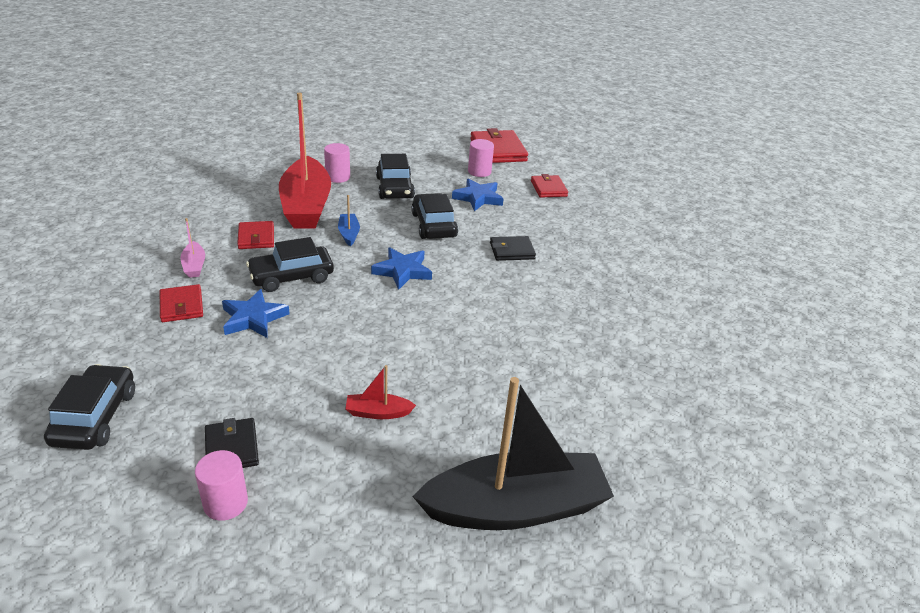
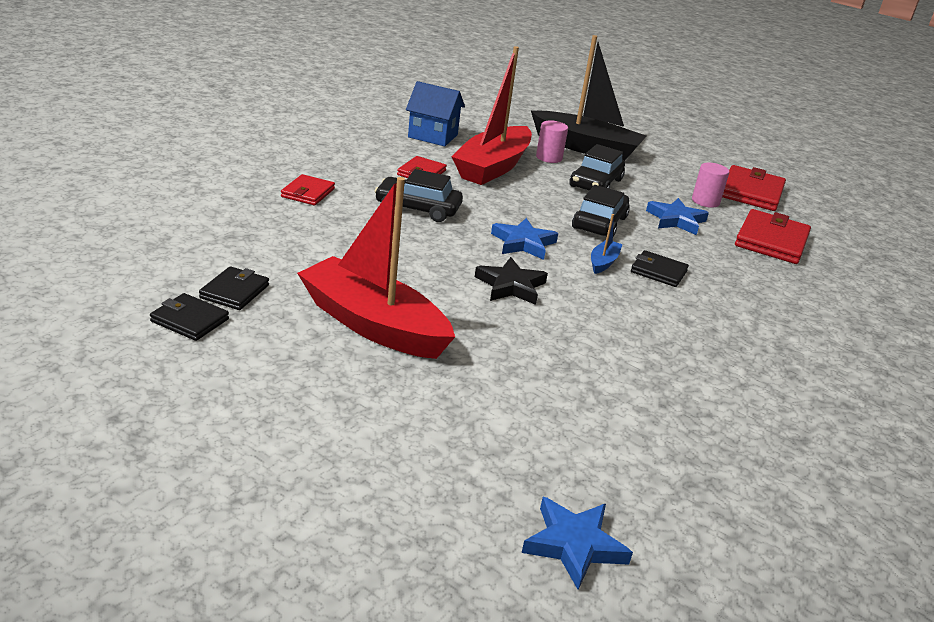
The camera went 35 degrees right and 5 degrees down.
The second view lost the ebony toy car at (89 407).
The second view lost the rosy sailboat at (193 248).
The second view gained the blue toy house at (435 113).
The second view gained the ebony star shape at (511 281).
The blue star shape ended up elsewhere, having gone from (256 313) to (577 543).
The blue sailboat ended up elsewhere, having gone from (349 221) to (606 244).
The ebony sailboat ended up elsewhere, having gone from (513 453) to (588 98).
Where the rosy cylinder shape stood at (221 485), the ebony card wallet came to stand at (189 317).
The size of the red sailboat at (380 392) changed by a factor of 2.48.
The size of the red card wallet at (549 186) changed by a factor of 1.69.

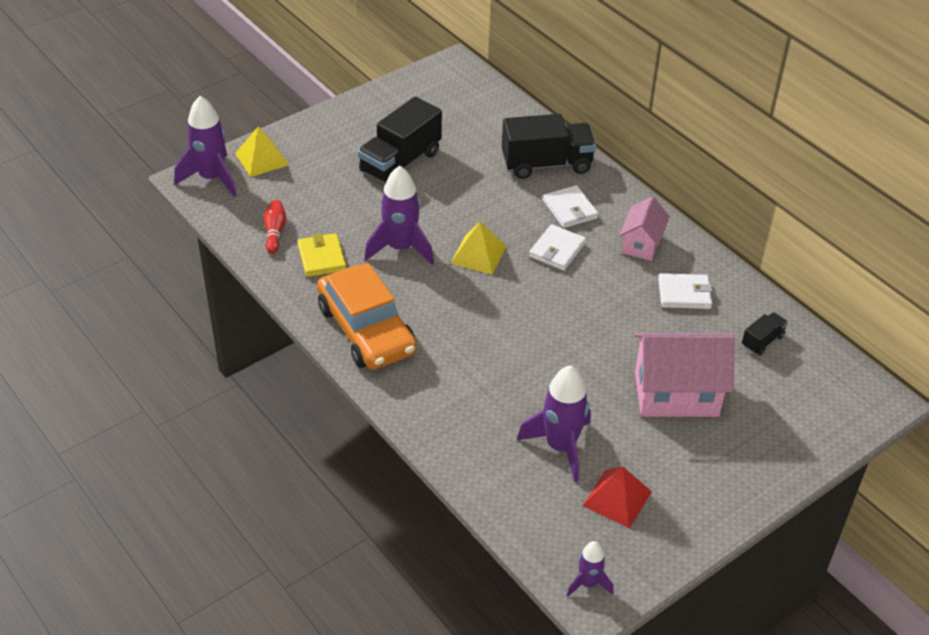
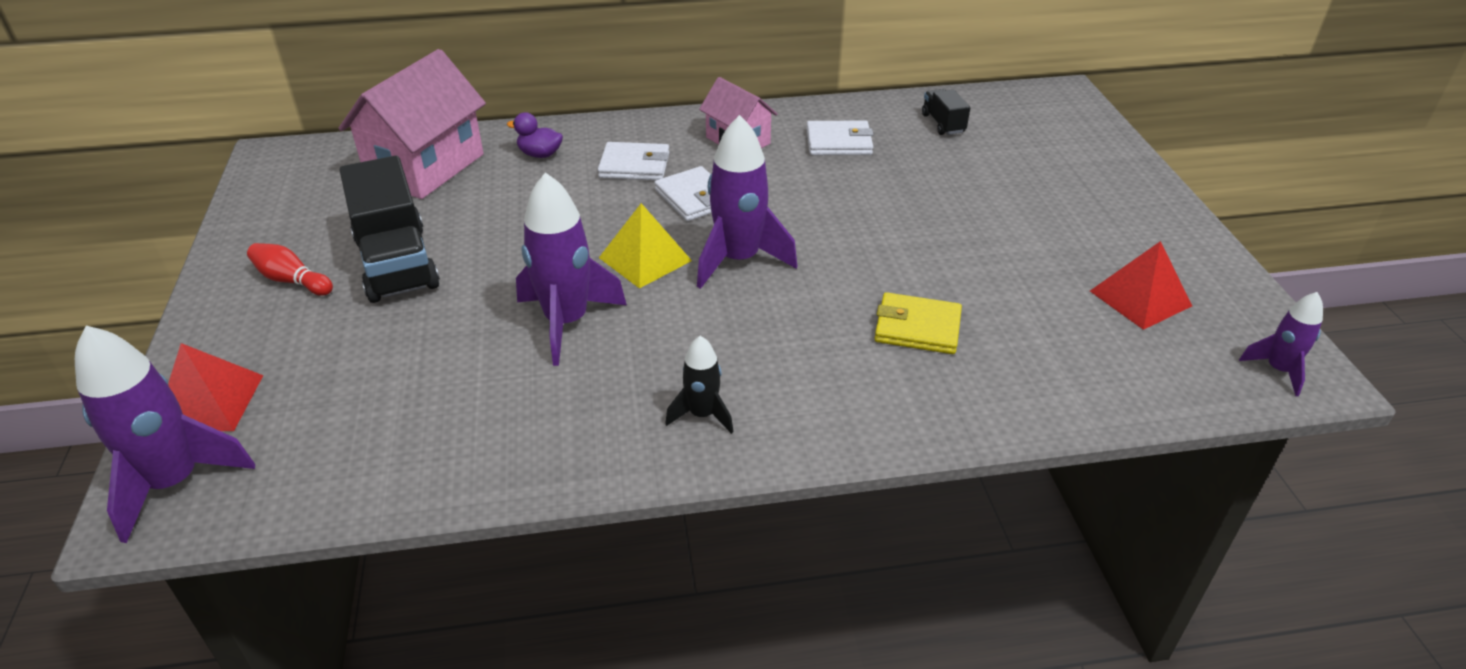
The camera went 60 degrees left and 5 degrees down.
The red skittle ended up elsewhere, having gone from (275 227) to (290 269).
The yellow card wallet ended up elsewhere, having gone from (321 255) to (918 323).
The purple rocket ended up elsewhere, having gone from (554 423) to (747 202).
The rosy toy house ended up elsewhere, having gone from (684 375) to (412 124).
Where the orange toy car stood at (367 316), the ebony rocket came to stand at (699 385).
Where the ebony truck stood at (549 146), the purple toy duck came to stand at (535 135).
What was the yellow solid pyramid at (262 151) turned into the red solid pyramid at (215 387).
The white card wallet at (685 291) ended up facing another way, 60 degrees clockwise from before.

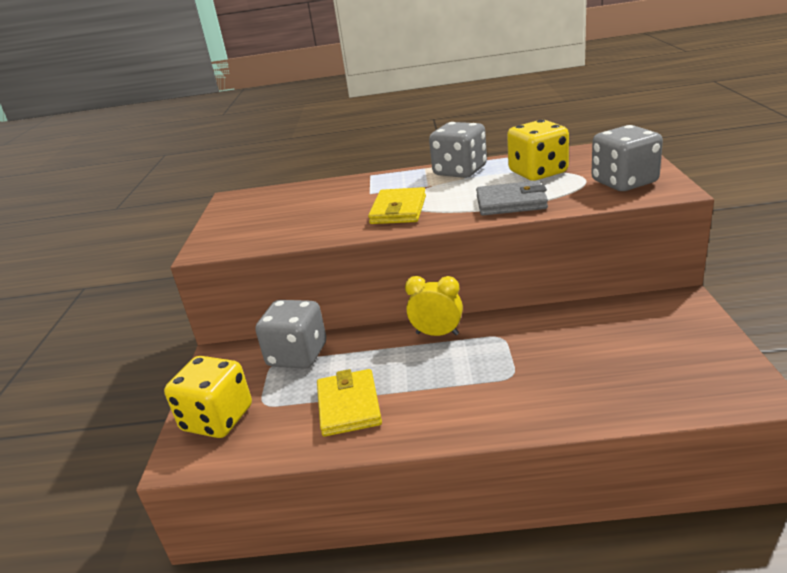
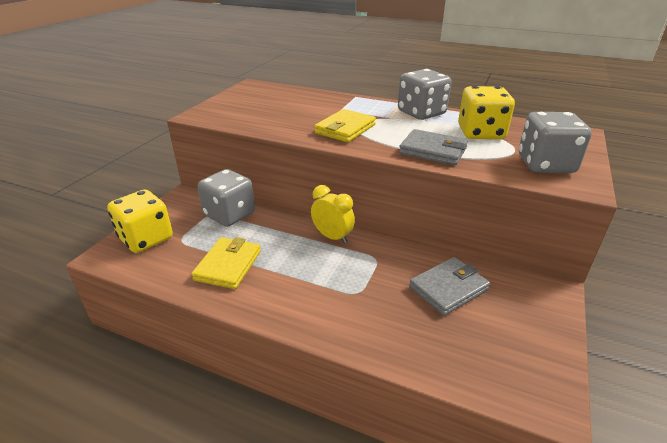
The camera went 20 degrees right and 5 degrees up.
The second view gained the grey card wallet at (449 286).

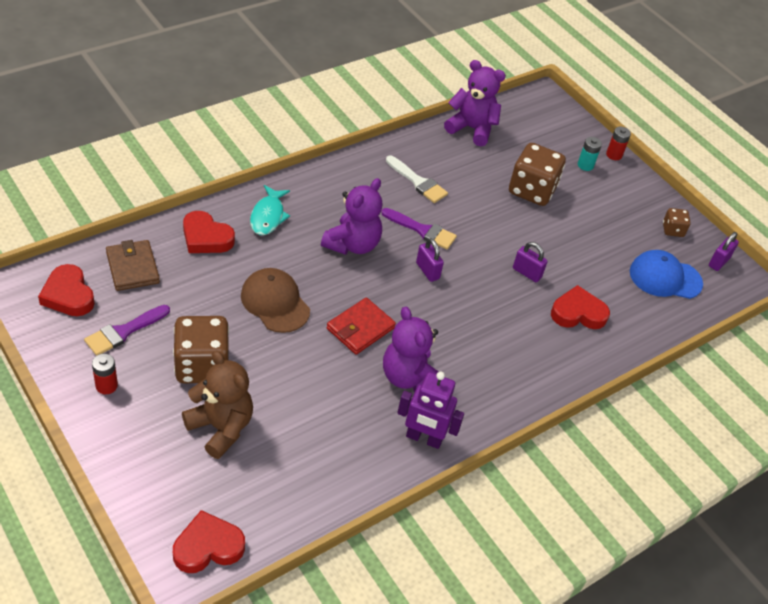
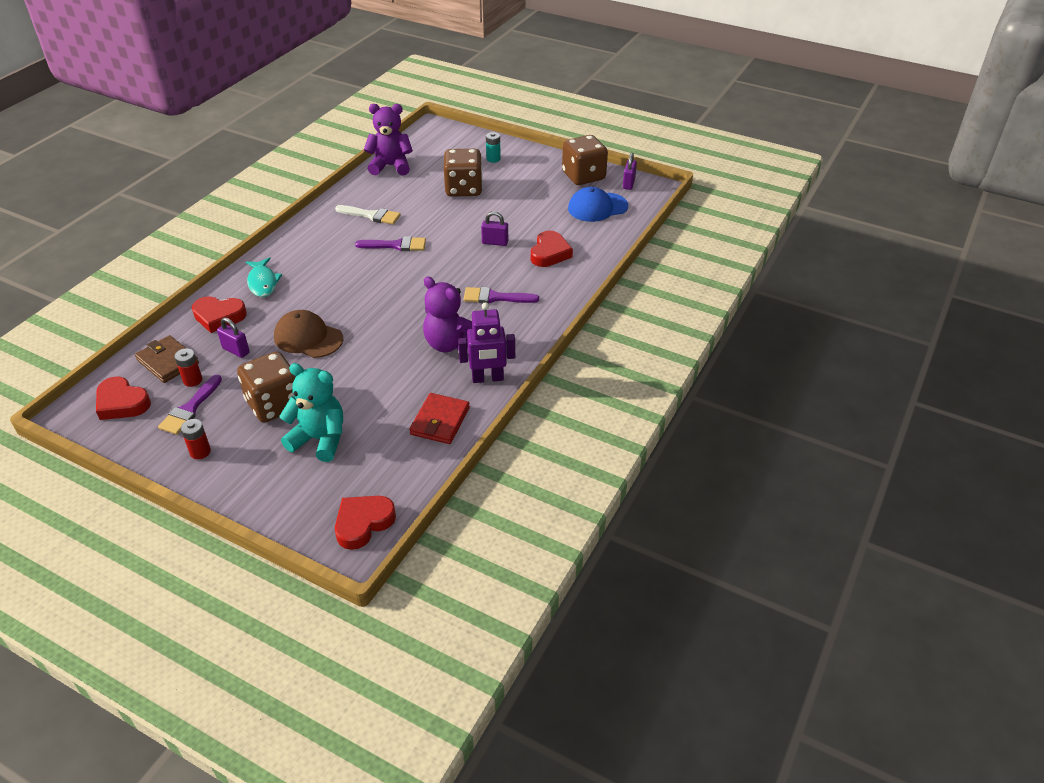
The camera went 20 degrees left and 5 degrees down.
The second view lost the purple teddy bear at (351 216).
The second view gained the purple paint brush at (501 295).
The red card wallet ended up elsewhere, having gone from (361 326) to (439 418).
The purple lock ended up elsewhere, having gone from (430 260) to (233 337).
The red power cell ended up elsewhere, having gone from (618 143) to (188 367).
What was the russet teddy bear at (217 405) turned into the turquoise teddy bear at (311 412).
The red love heart at (580 307) ended up facing another way, 135 degrees clockwise from before.
The size of the russet die at (677 222) changed by a factor of 2.02.

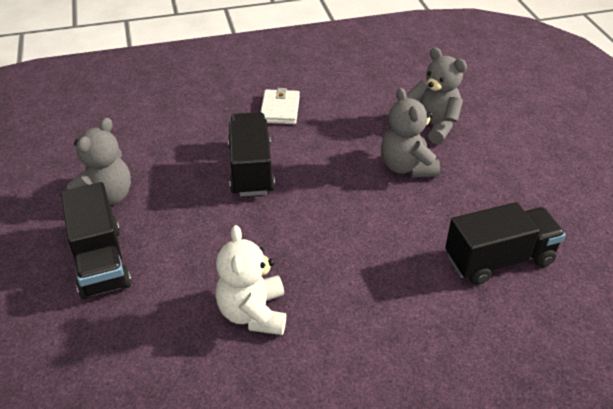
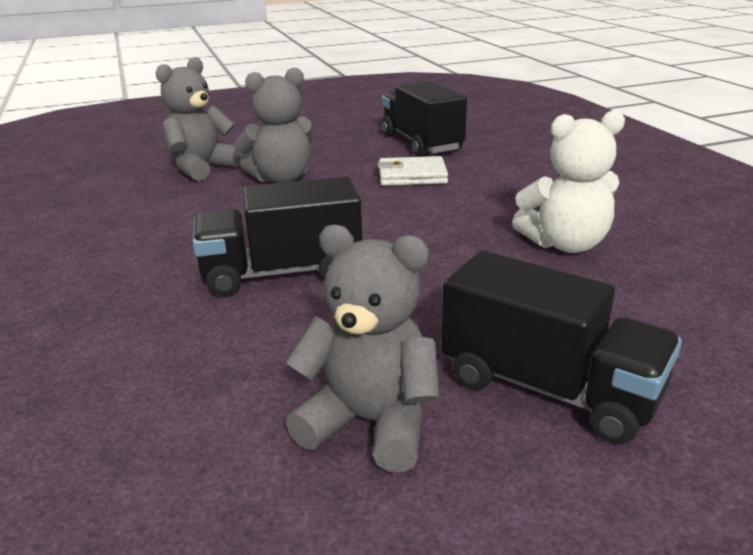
The camera went 95 degrees left and 15 degrees down.
The white card wallet ended up elsewhere, having gone from (280 106) to (413 171).
The ebony truck at (96 240) ended up facing another way, 60 degrees clockwise from before.

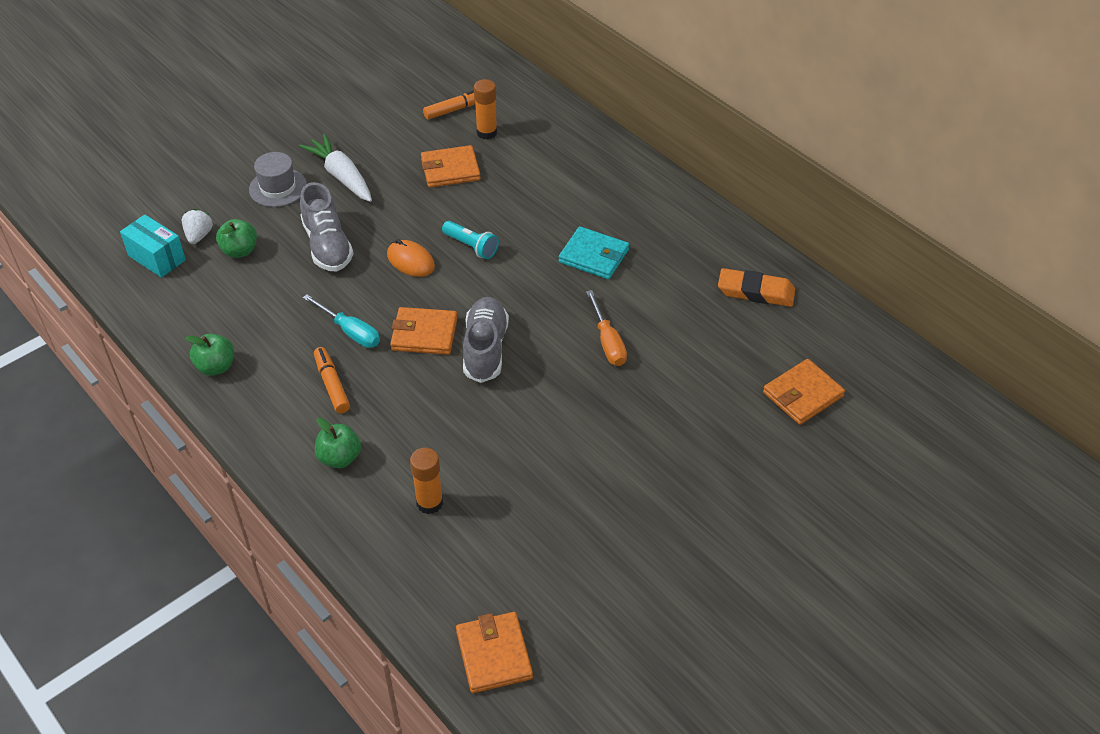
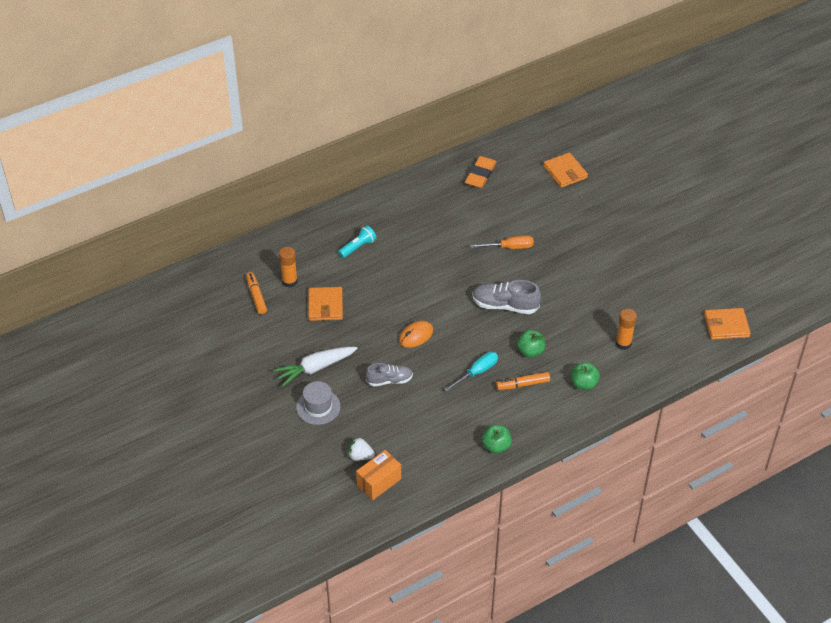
The camera went 80 degrees left and 0 degrees up.
The second view lost the orange card wallet at (423 331).
The second view lost the turquoise card wallet at (594 252).
The emerald apple ended up elsewhere, having gone from (236 238) to (531 344).
The turquoise pocket torch ended up elsewhere, having gone from (470 240) to (357 241).
What was the turquoise parcel at (153 246) turned into the orange parcel at (378 475).
The size of the grey sneaker at (327 226) changed by a factor of 0.66.

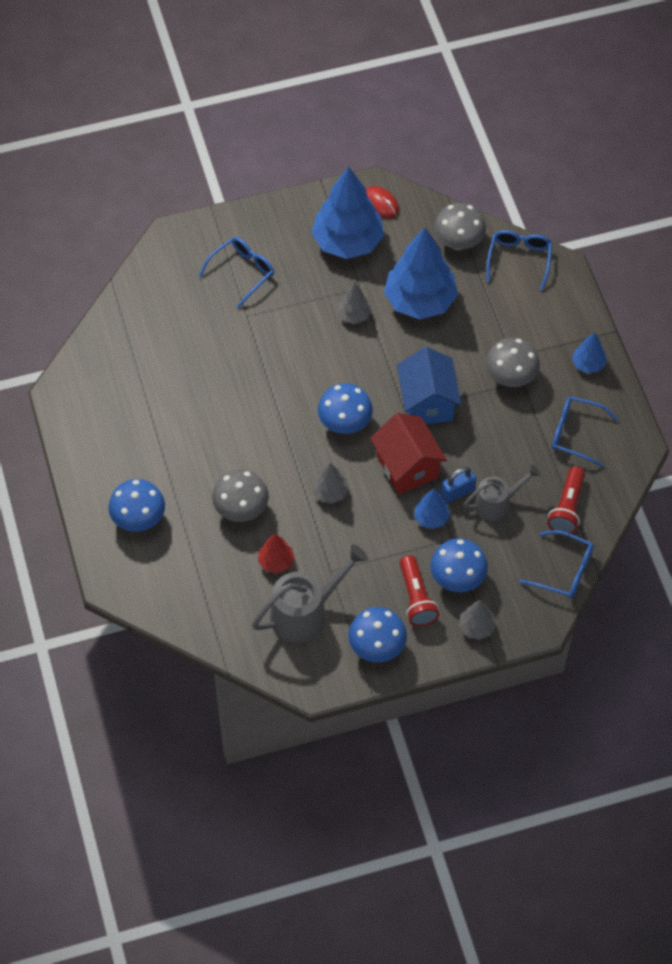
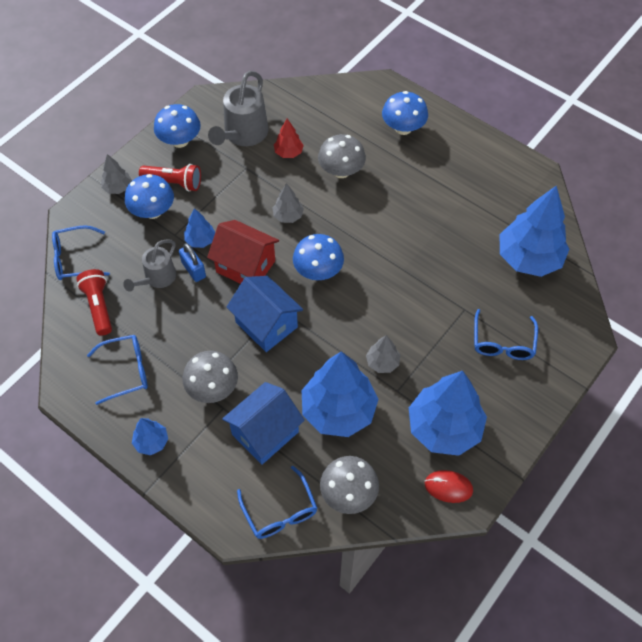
The camera went 145 degrees right and 0 degrees up.
The second view gained the blue toy house at (263 423).
The second view gained the blue tree at (534 231).
The red pocket torch at (419 590) ended up facing another way, 150 degrees clockwise from before.
The blue lock at (458 485) ended up facing another way, 60 degrees counterclockwise from before.

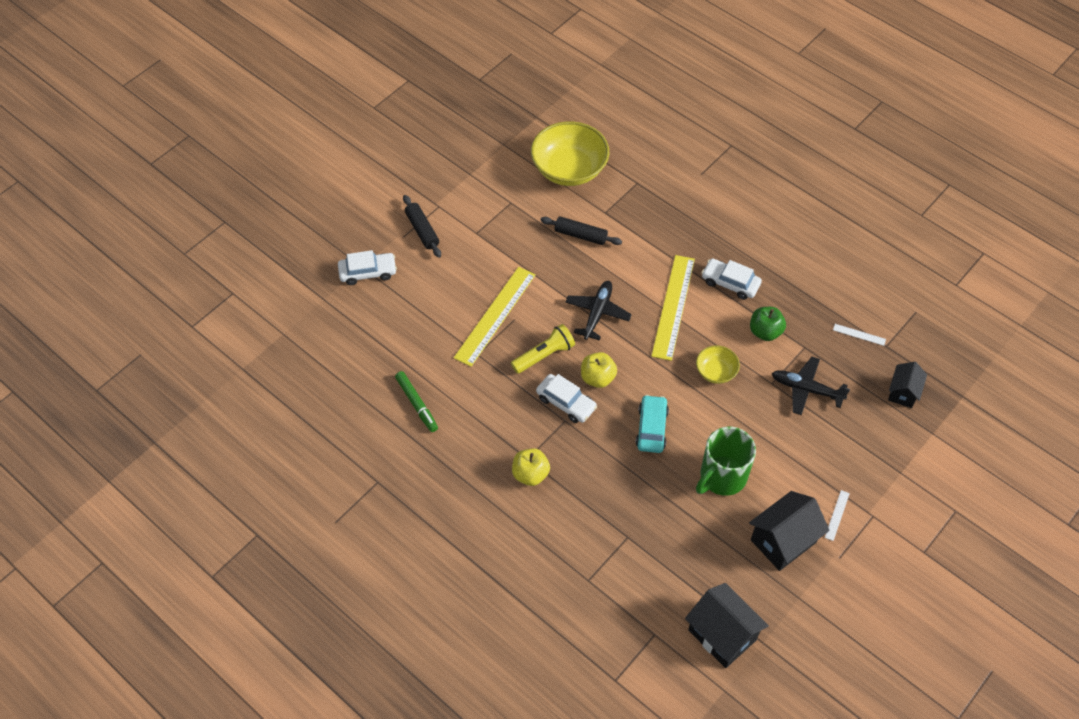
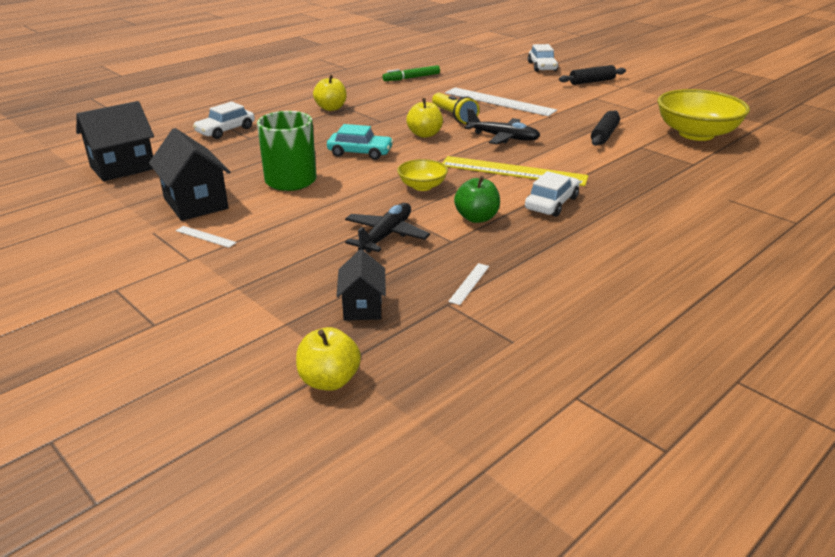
The camera went 95 degrees right and 25 degrees down.
The second view gained the yellow apple at (328 359).
The white toy car ended up elsewhere, having gone from (566 398) to (224 120).
What was the yellow straightedge at (495 317) turned into the white straightedge at (501 101).
The ebony toy house at (907 385) ended up facing another way, 60 degrees clockwise from before.

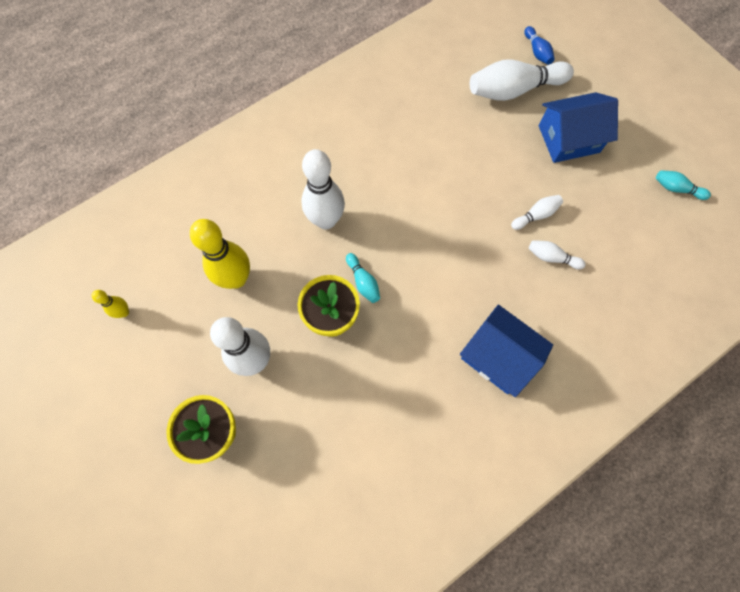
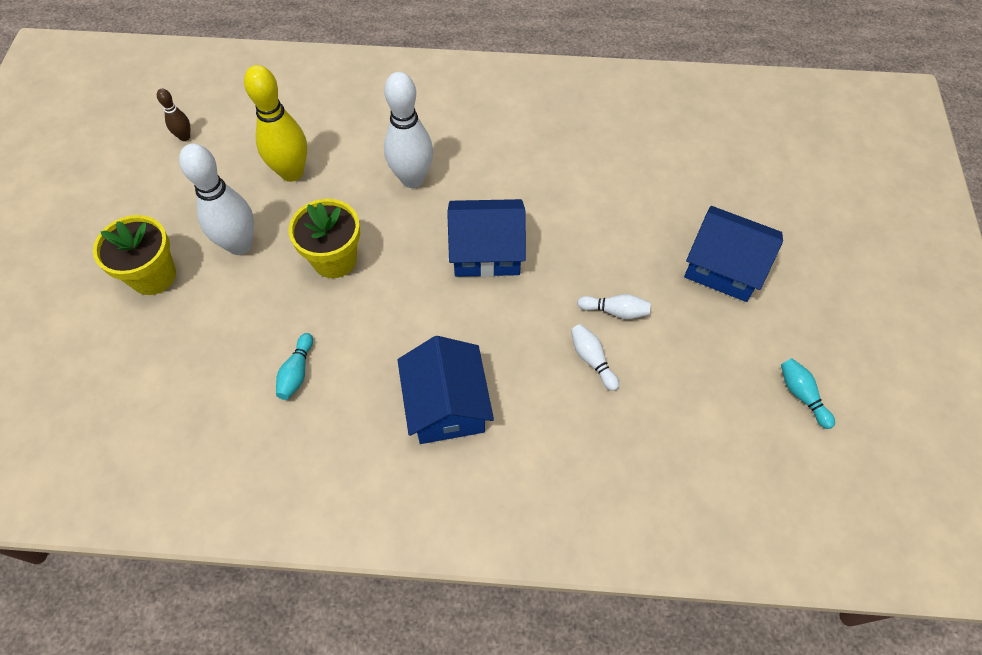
The camera went 40 degrees right and 10 degrees down.
The second view lost the white skittle at (522 80).
The second view lost the blue skittle at (539 45).
The second view gained the blue toy house at (486 238).
The turquoise skittle ended up elsewhere, having gone from (363 278) to (294 366).
What was the yellow skittle at (110 304) turned into the russet skittle at (173 115).

